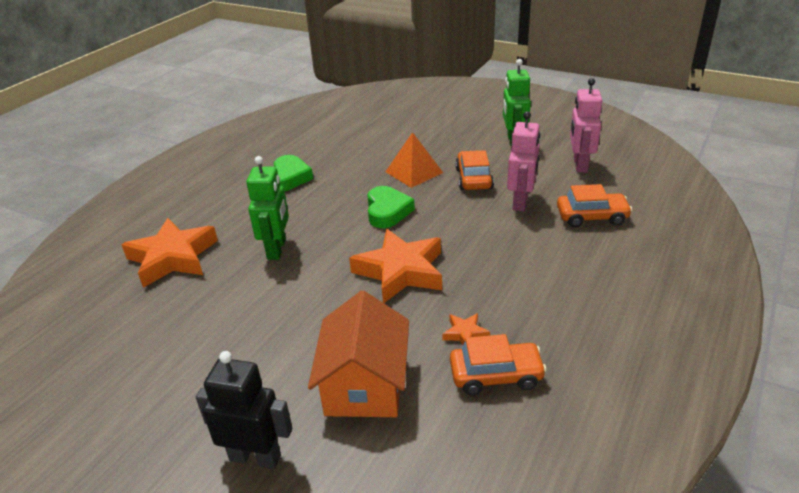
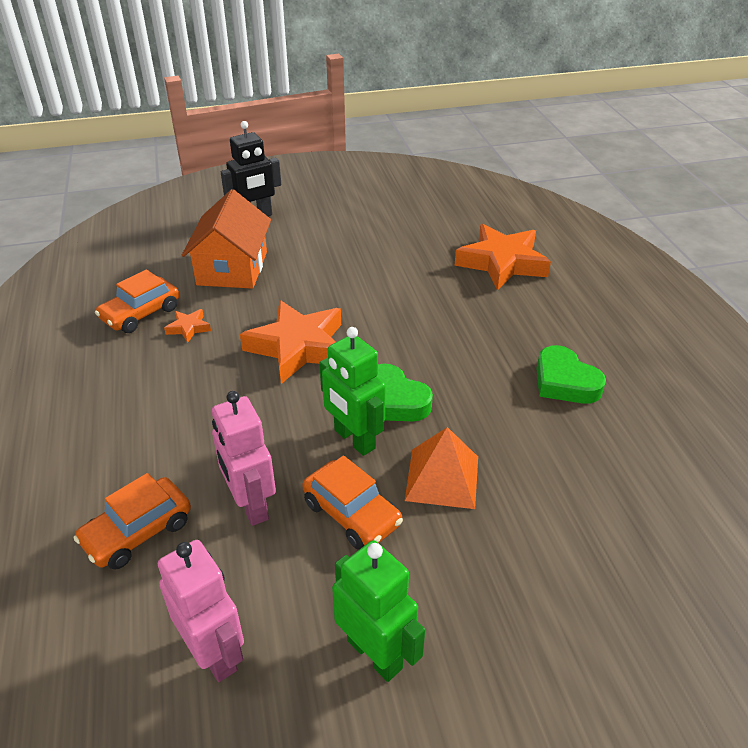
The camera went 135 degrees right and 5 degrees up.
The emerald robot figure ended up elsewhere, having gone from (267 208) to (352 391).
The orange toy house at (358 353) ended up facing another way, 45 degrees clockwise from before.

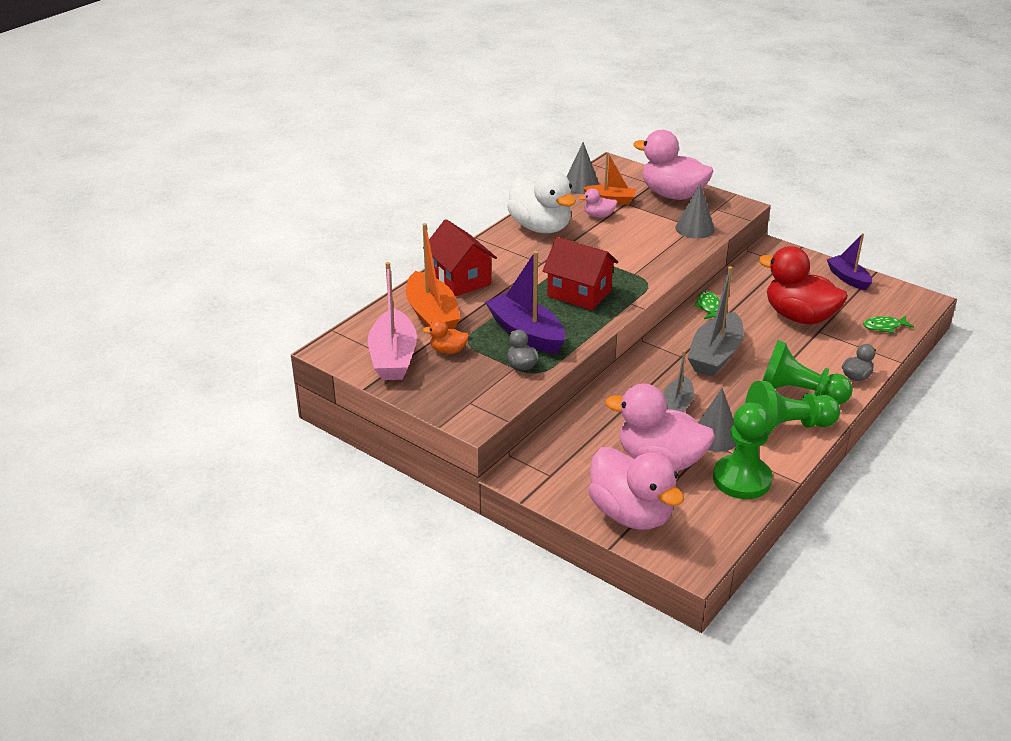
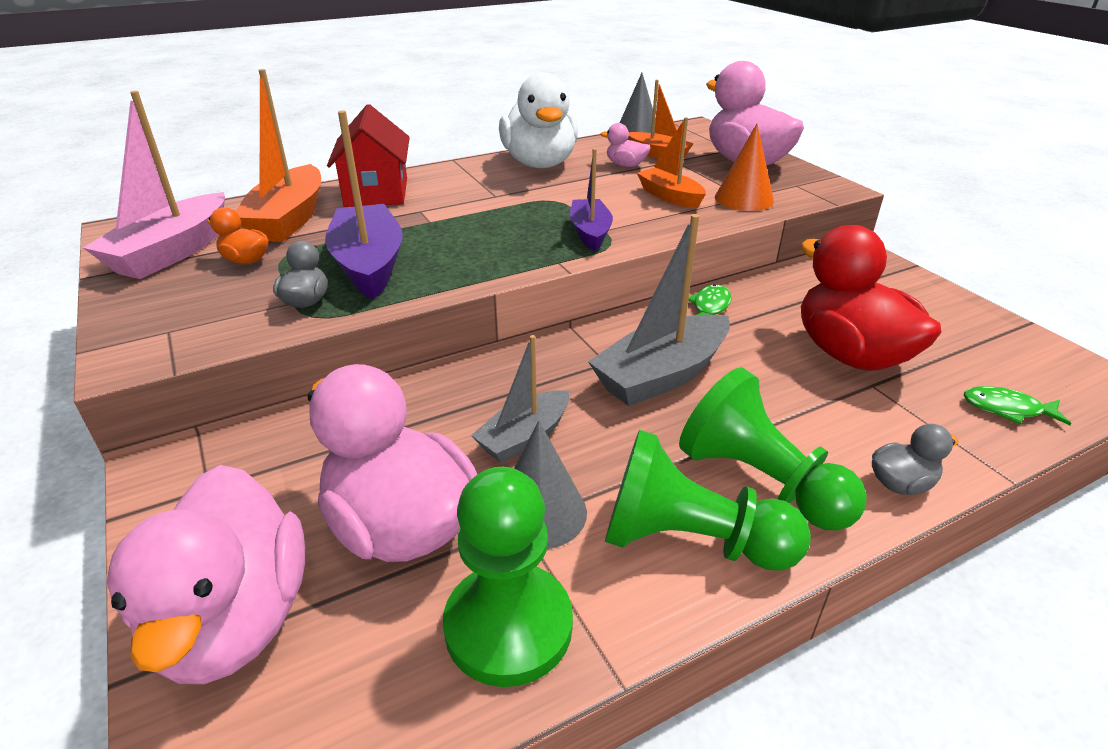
The camera went 25 degrees right and 0 degrees up.
The second view lost the red toy house at (580 273).
The second view gained the orange sailboat at (671 162).
The purple sailboat ended up elsewhere, having gone from (849 261) to (591 199).
What was the grey solid cone at (695 211) turned into the orange solid cone at (744 167).

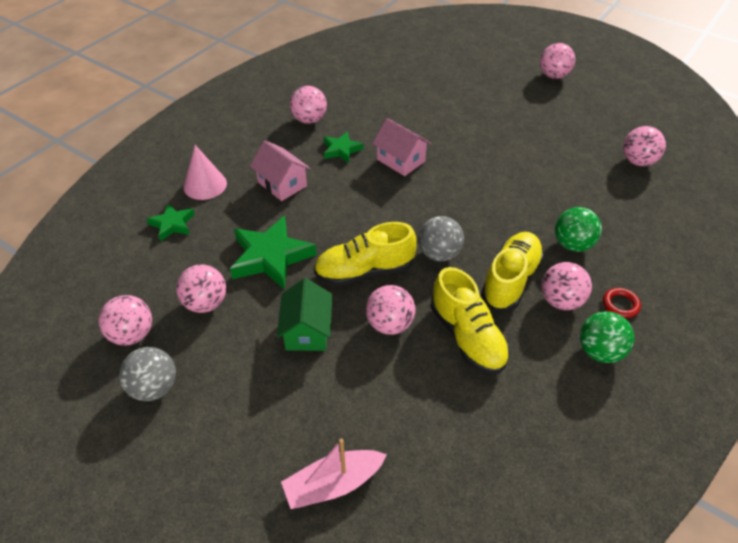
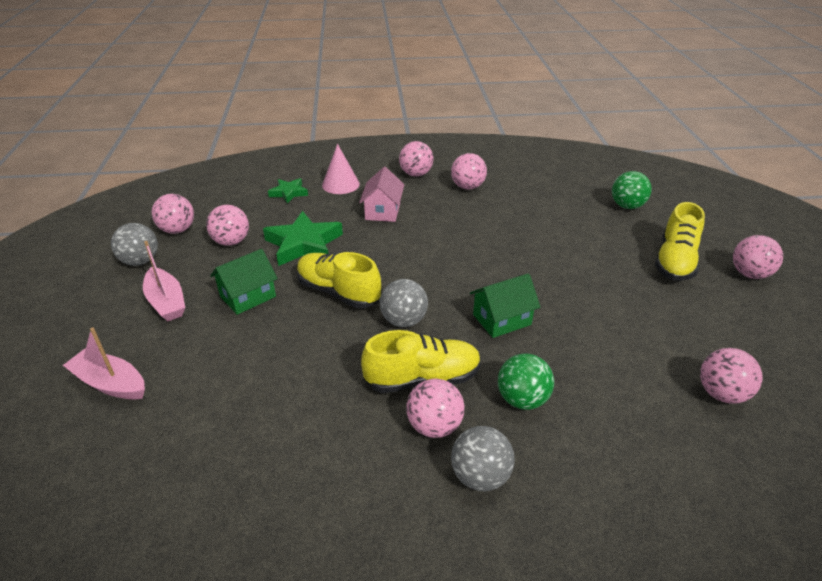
The camera went 50 degrees right and 10 degrees down.
The second view lost the emerald star shape at (343 147).
The second view lost the rosy toy house at (402 147).
The second view gained the rosy sailboat at (164 281).
The second view gained the emerald toy house at (505 305).
The rosy sphere ended up elsewhere, having gone from (390 310) to (416 159).
The yellow sneaker ended up elsewhere, having gone from (470 320) to (680 241).
The emerald sphere ended up elsewhere, having gone from (607 337) to (632 190).
Where the red torus stood at (622 303), the grey sphere came to stand at (482 458).

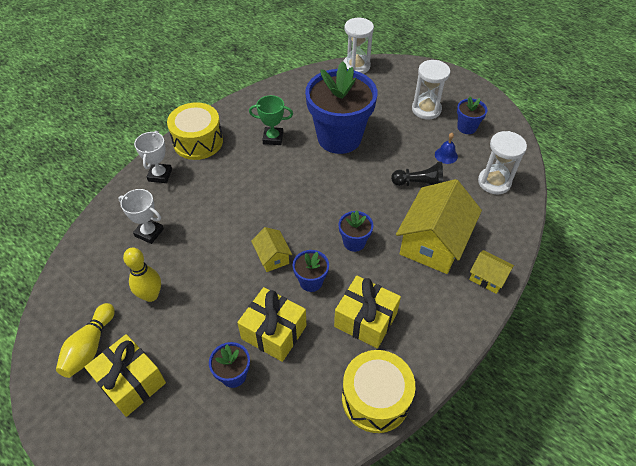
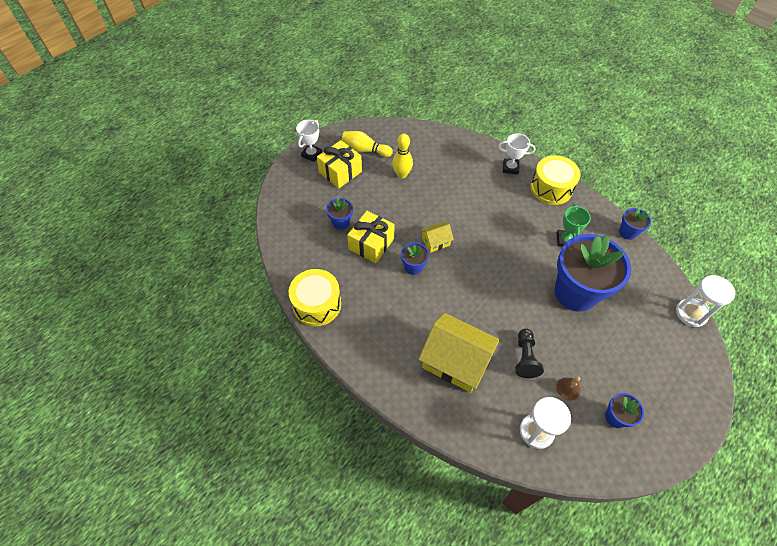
The camera went 90 degrees right and 5 degrees up.
The second view lost the yellow gift at (367 312).
The second view lost the white sand timer at (431 89).
The second view lost the yellow toy house at (491 272).
The white trophy ended up elsewhere, having gone from (141 216) to (309 141).
The blue potted plant ended up elsewhere, having gone from (356 231) to (635 224).
What was the blue school bell at (446 148) turned into the russet school bell at (568 388).

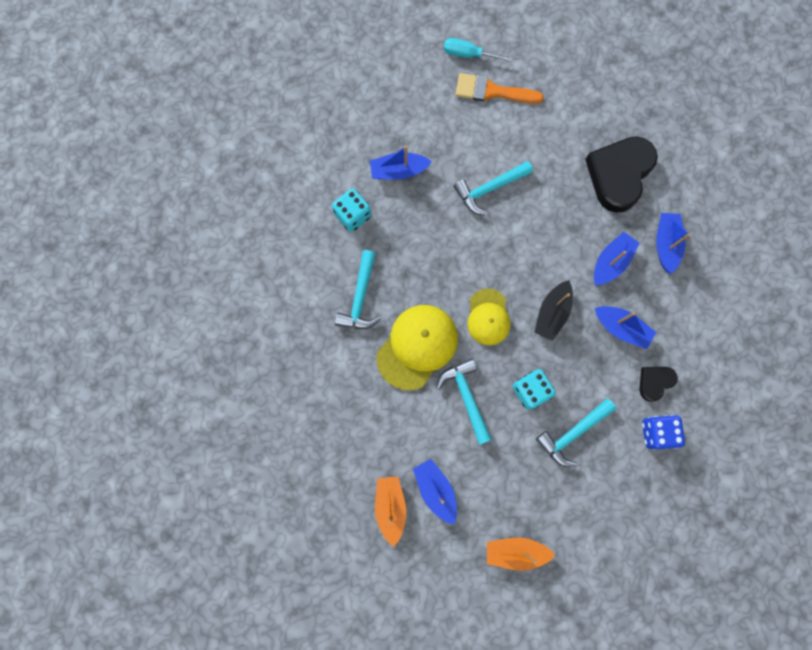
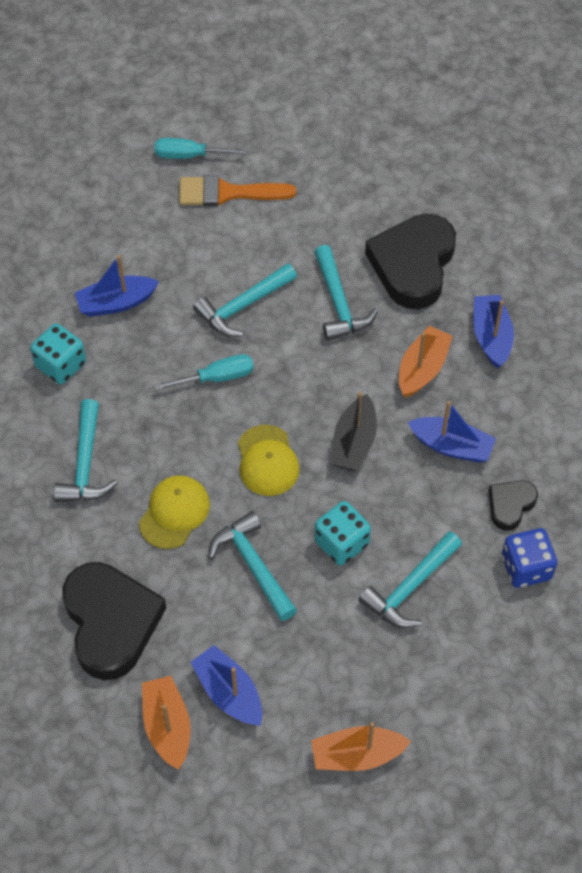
The camera went 10 degrees left and 20 degrees down.
The second view gained the ebony love heart at (114 621).
The second view gained the turquoise screwdriver at (204 372).
The second view gained the turquoise carpenter's hammer at (346 293).
What was the blue sailboat at (617 258) turned into the orange sailboat at (426 362).
The size of the yellow cap at (417 347) changed by a factor of 0.64.

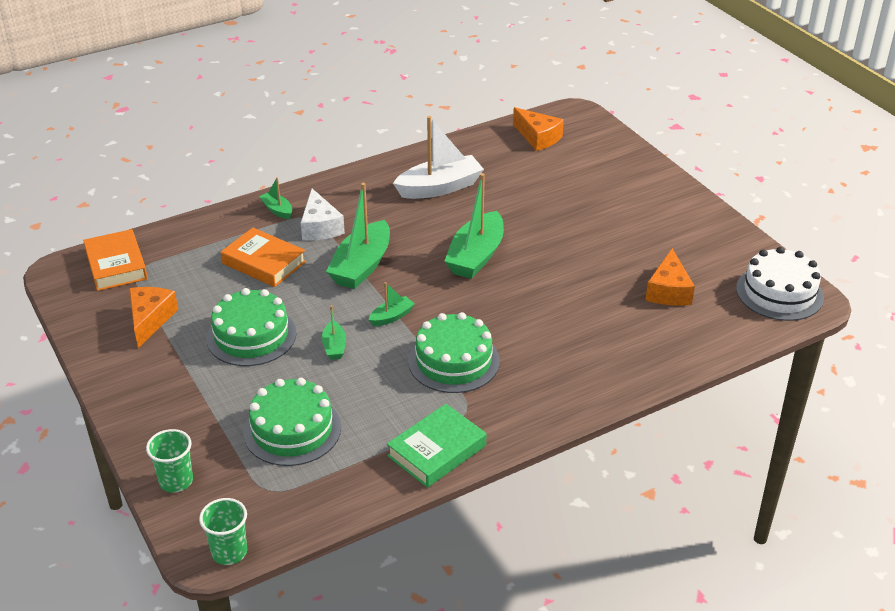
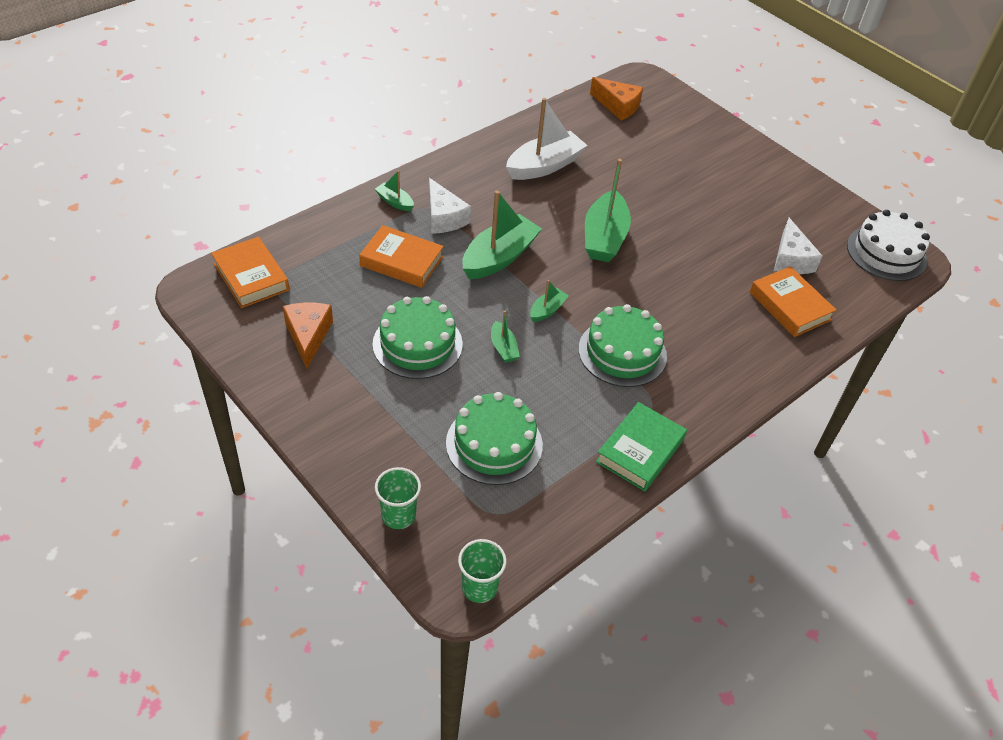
The camera went 15 degrees left and 10 degrees up.
The second view gained the orange book at (793 301).
What was the orange cheese wedge at (670 277) turned into the white cheese wedge at (798 246).
The emerald sailboat at (358 236) ended up facing another way, 150 degrees counterclockwise from before.

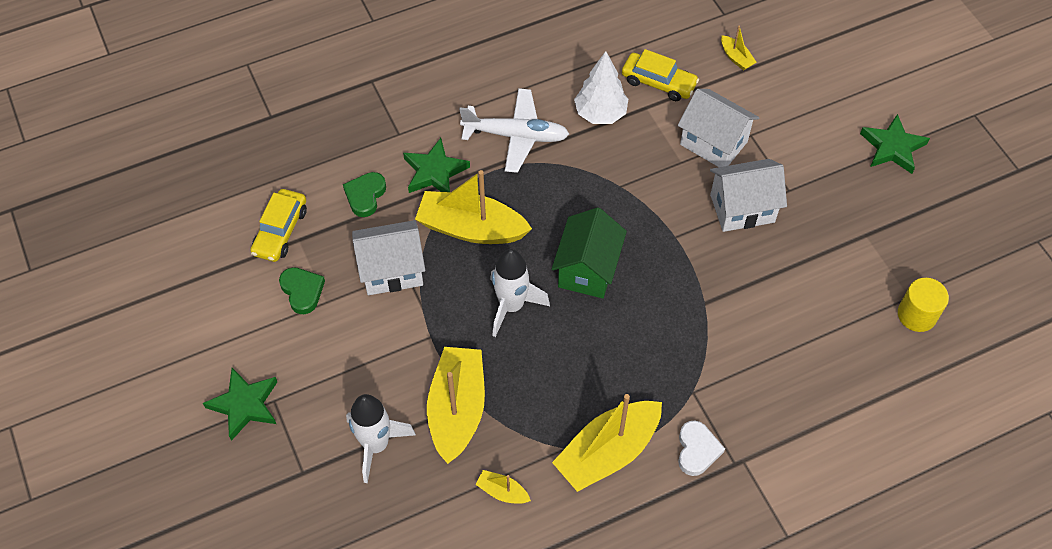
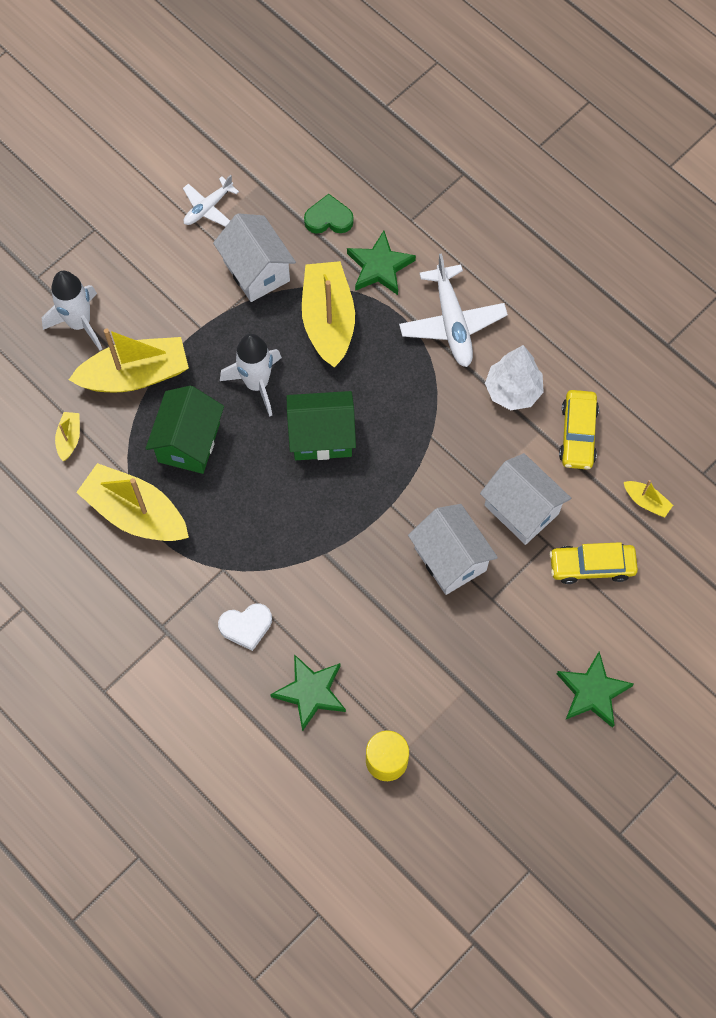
The camera went 70 degrees right and 10 degrees up.
The second view gained the emerald toy house at (184 430).
The emerald star shape ended up elsewhere, having gone from (240 404) to (308 693).
The yellow toy car ended up elsewhere, having gone from (279 225) to (593 563).
The white love heart ended up elsewhere, having gone from (701 448) to (245 627).
Where the emerald love heart stood at (302 290), the white plane came to stand at (211 201).
The white toy house at (718 128) ended up facing another way, 60 degrees counterclockwise from before.
The yellow sailboat at (739 48) ended up facing another way, 90 degrees counterclockwise from before.

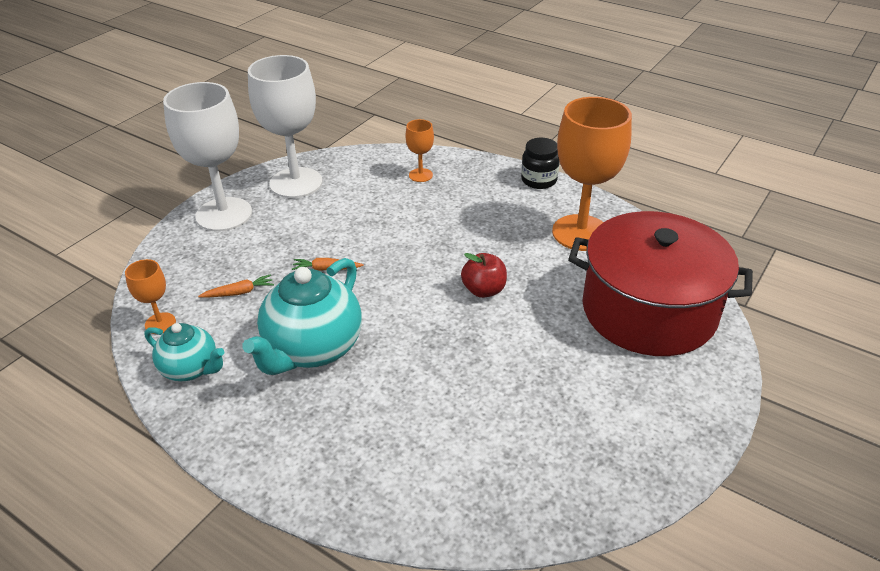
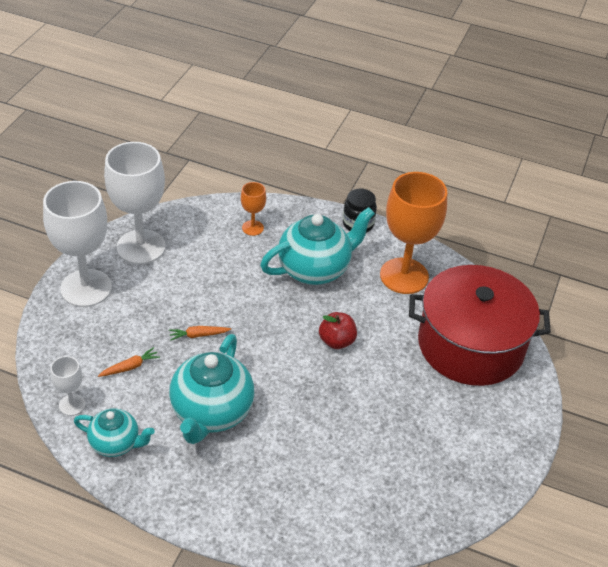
The camera went 15 degrees left and 5 degrees up.
The second view gained the turquoise tea pot at (317 246).
What was the orange wine glass at (150 296) turned into the white wine glass at (67 386).

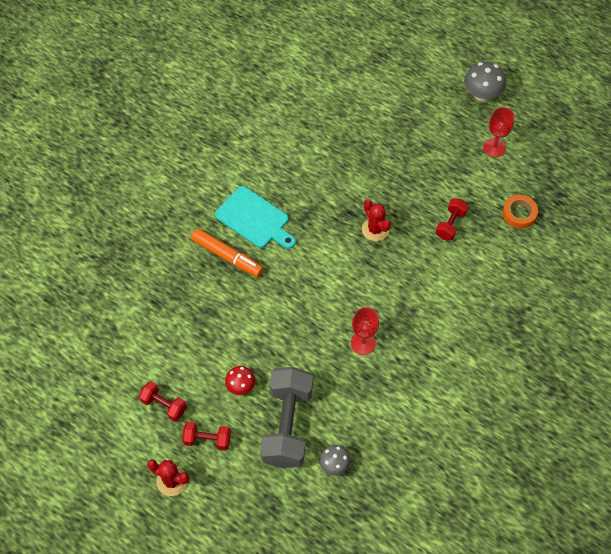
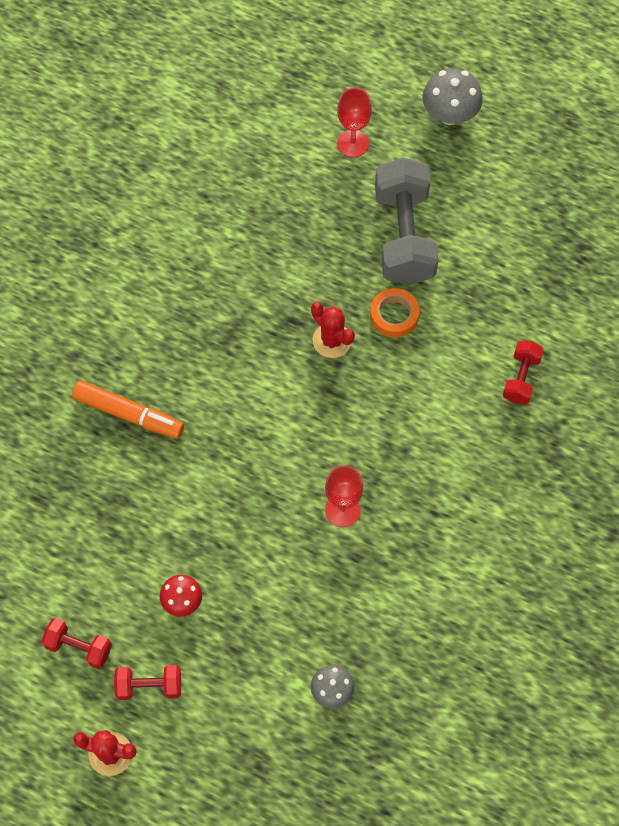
The camera went 10 degrees left and 5 degrees up.
The second view lost the turquoise cutting board at (255 217).
The grey hand weight ended up elsewhere, having gone from (286 417) to (407 221).
The red hand weight ended up elsewhere, having gone from (452 219) to (523 372).
The red wine glass ended up elsewhere, having gone from (498 132) to (354 122).
The orange roll of tape ended up elsewhere, having gone from (520 212) to (394 313).

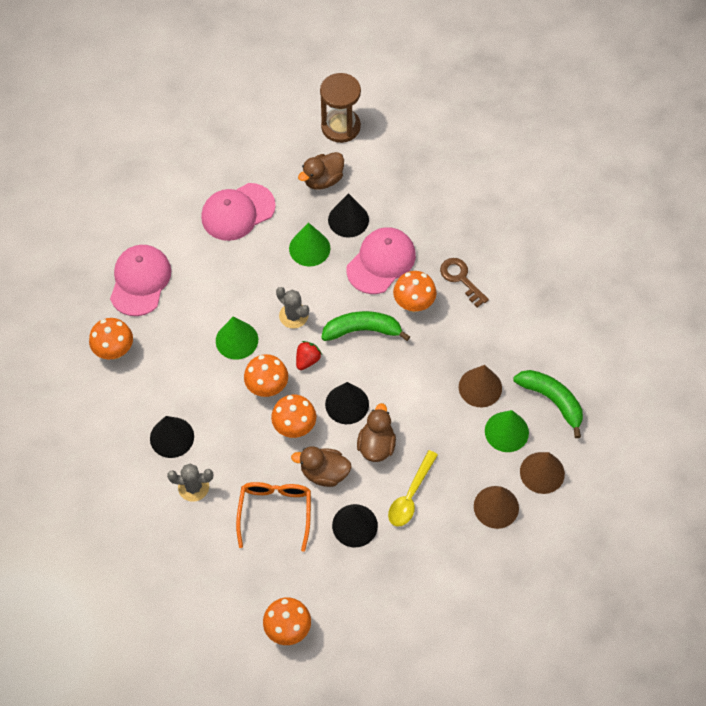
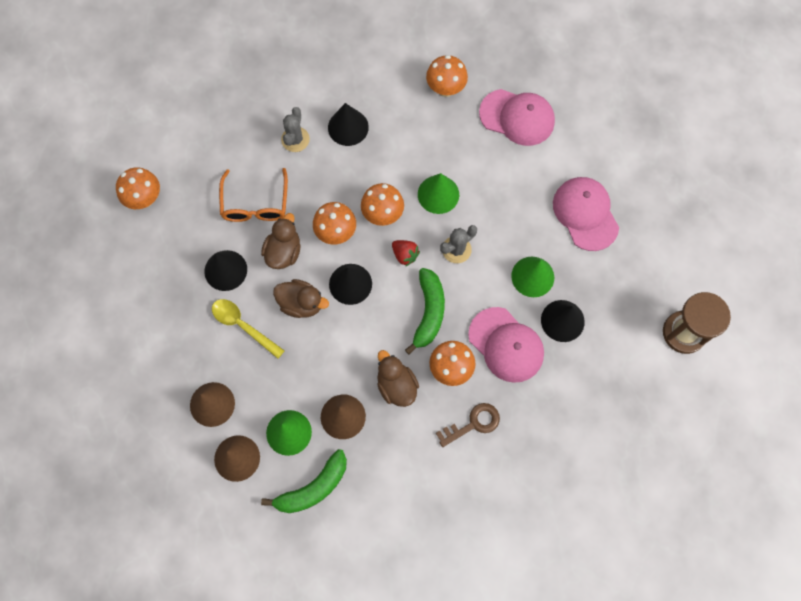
The camera went 100 degrees right and 10 degrees up.
The russet toy duck ended up elsewhere, having gone from (321 171) to (398 378).
The orange spectacles at (273 517) ended up facing another way, 75 degrees clockwise from before.

